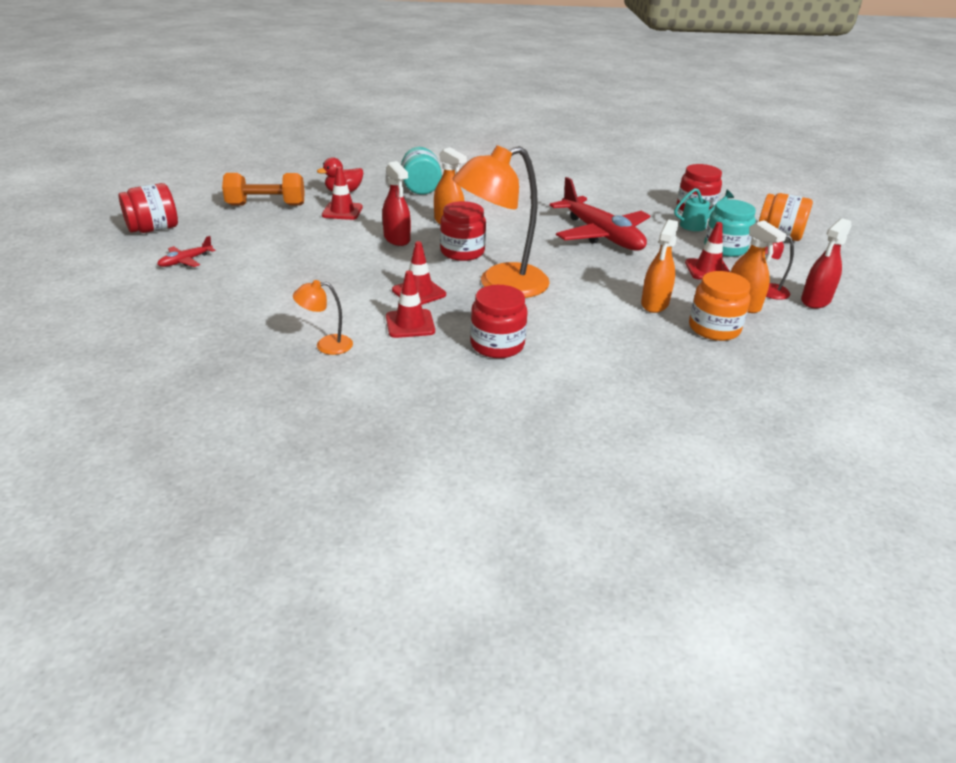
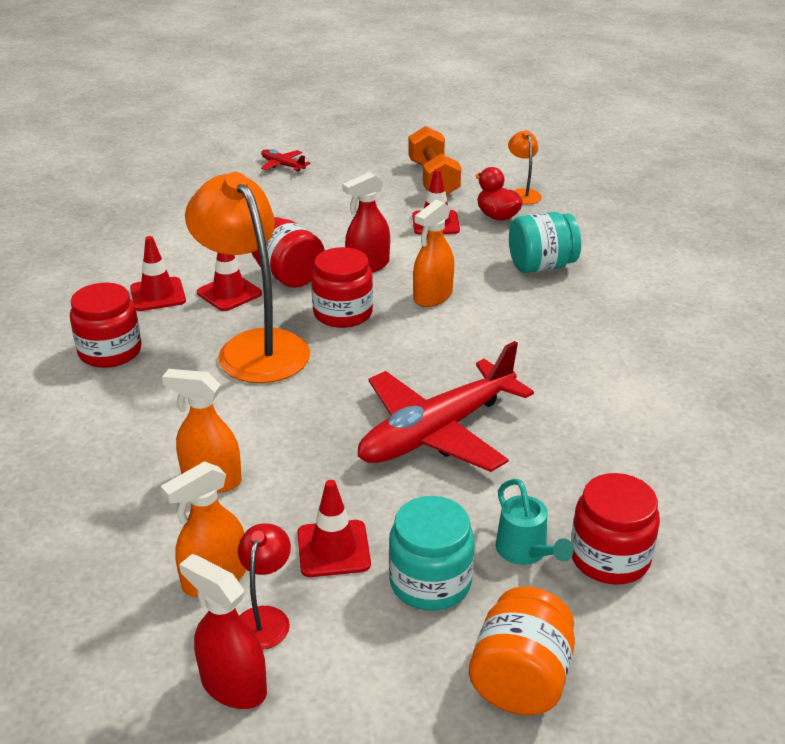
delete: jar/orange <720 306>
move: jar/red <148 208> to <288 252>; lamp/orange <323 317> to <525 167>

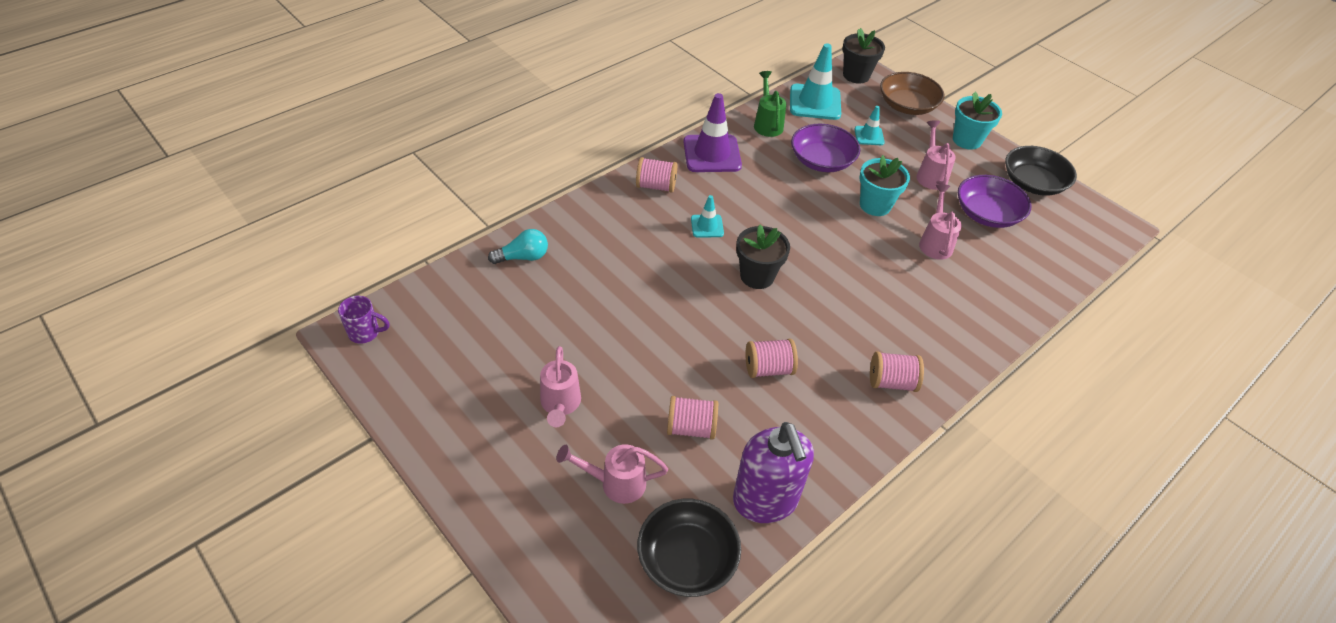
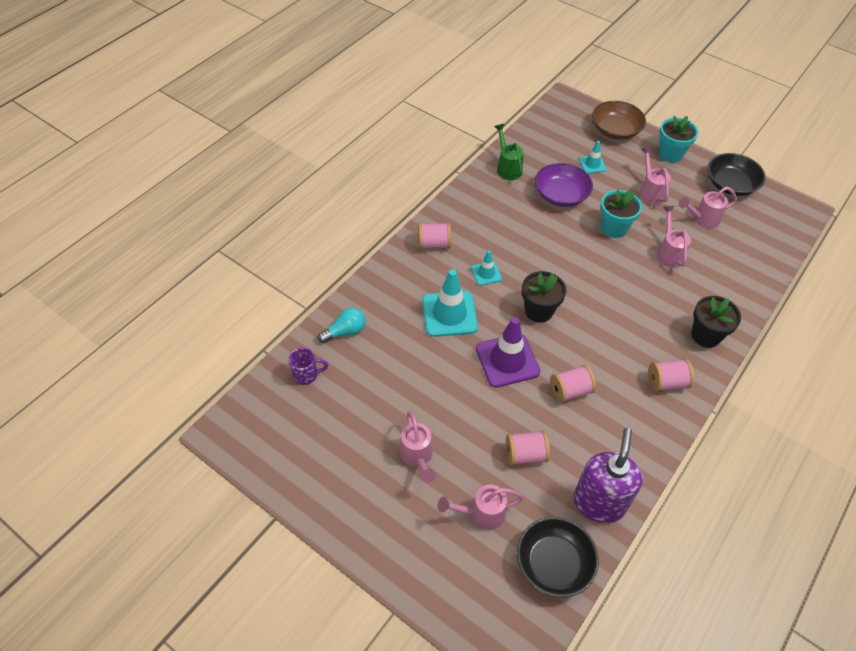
move: flower pot/black <863 56> to <716 322>; traffic cone/turquoise <815 81> to <450 303>; traffic cone/purple <712 132> to <508 352>; mug/purple <364 320> to <308 366>
replace: bowl/purple <994 201> to watering can/pink <708 207>
rotate: soap dispenser/purple <773 472> = <608 475> 135 degrees counterclockwise

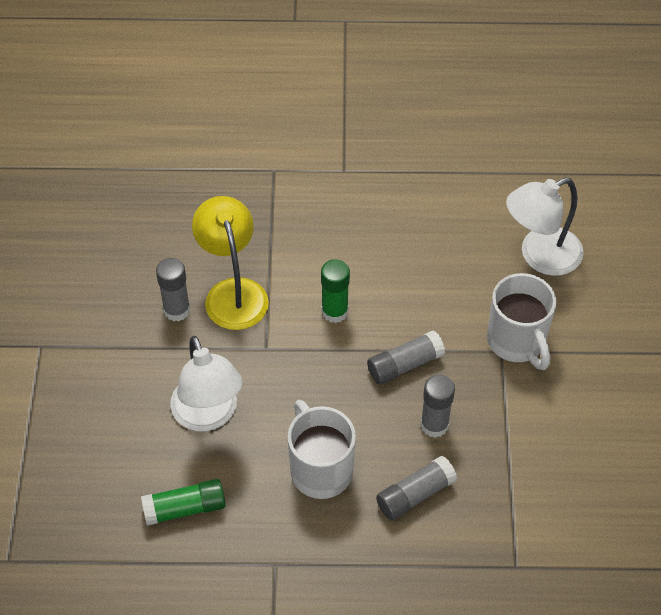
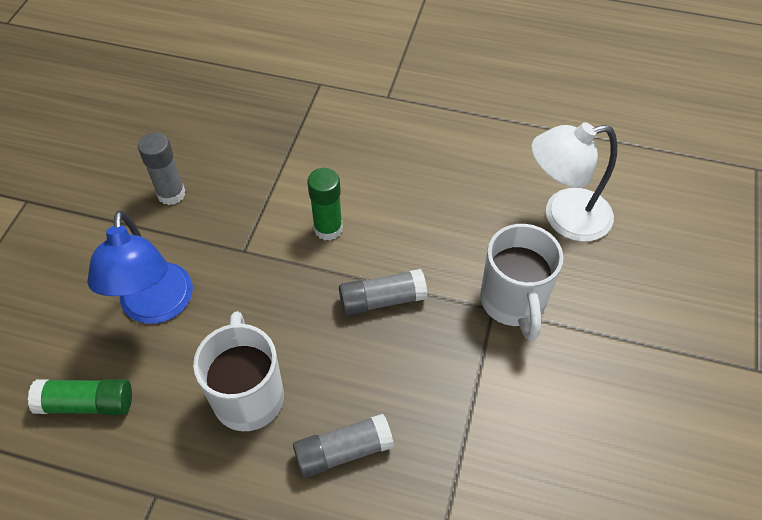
delete: lamp/yellow <230 263>; glue stick/grey <437 406>
recolor: lamp/white <206 383> to lamp/blue <140 267>

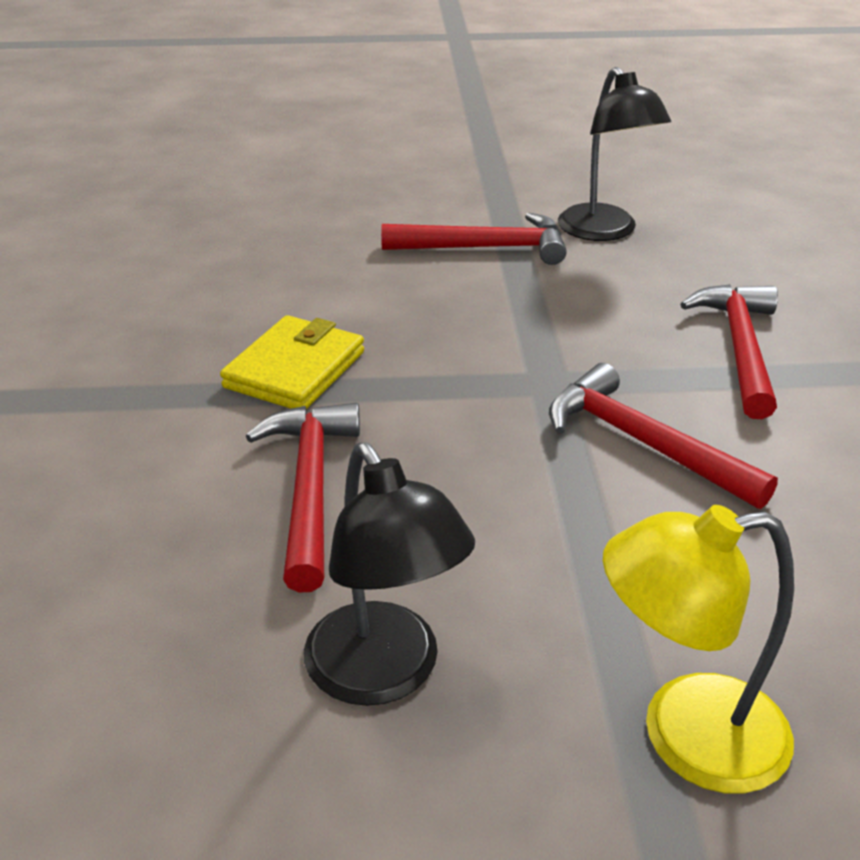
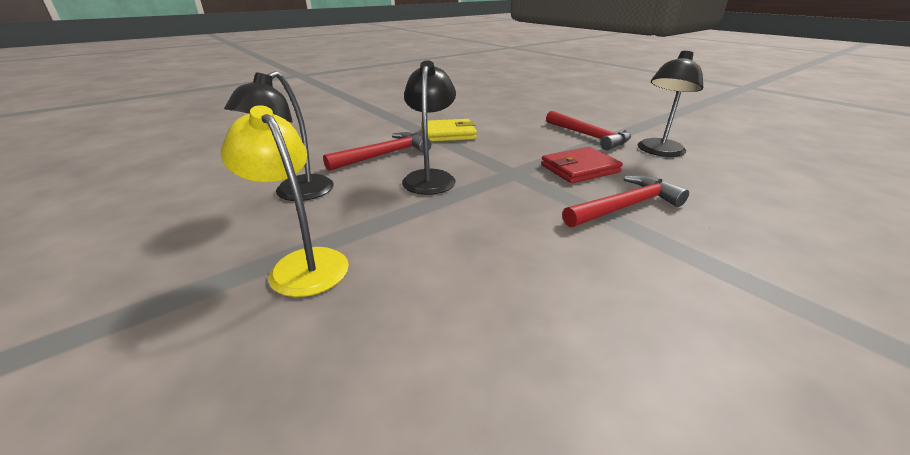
delete: hammer/red <663 436>
insert: lamp/black <429 127>; wallet/red <582 165>

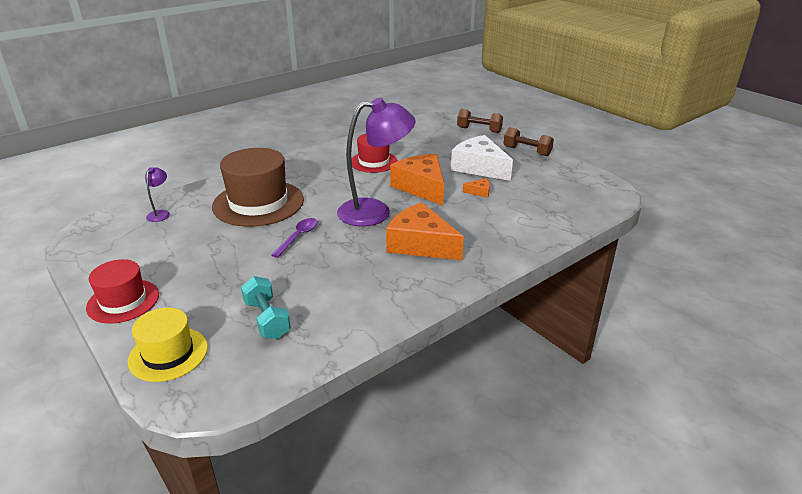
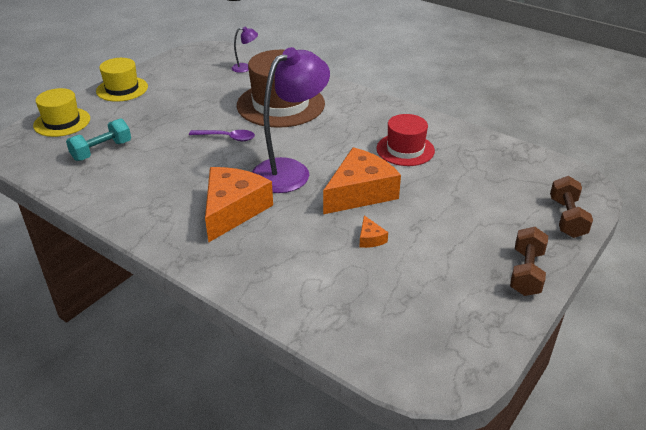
delete: cheese/white <482 158>
recolor: hat/red <122 291> to hat/yellow <122 80>
rotate: lamp/purple <376 162> = <291 120> 105 degrees counterclockwise

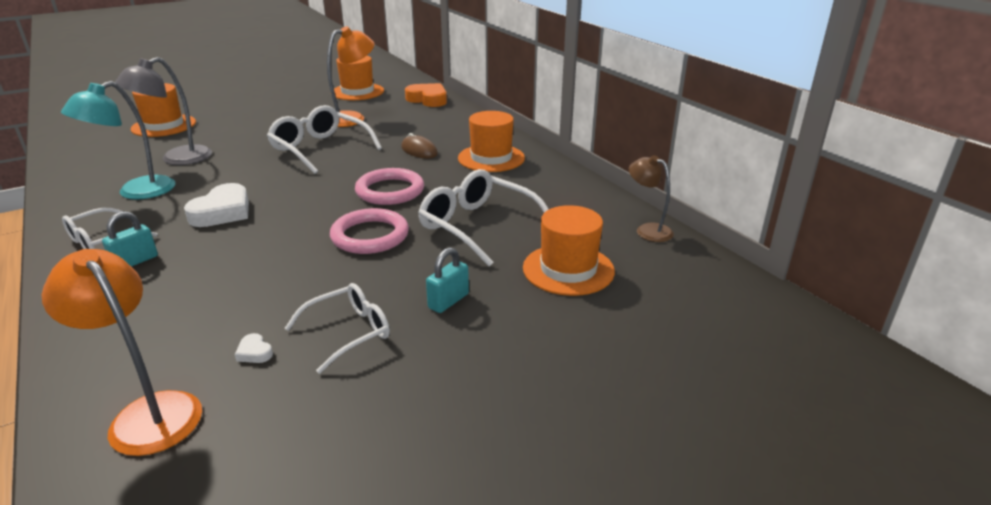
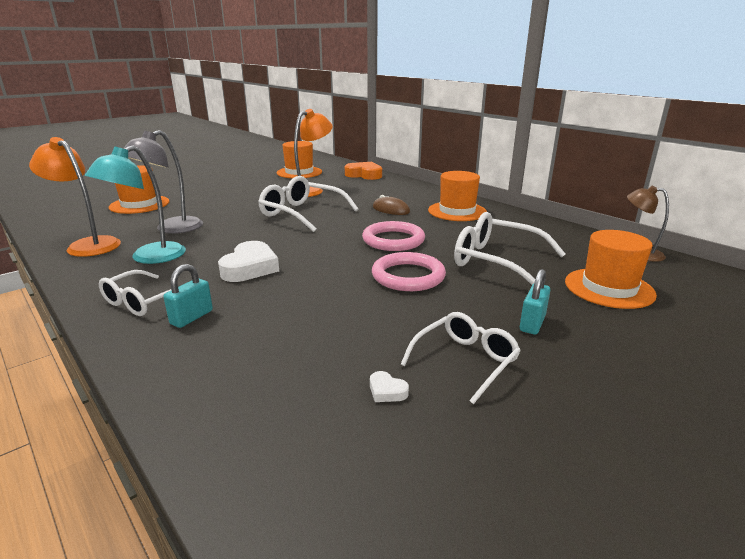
move: lamp/orange <122 352> to <75 197>

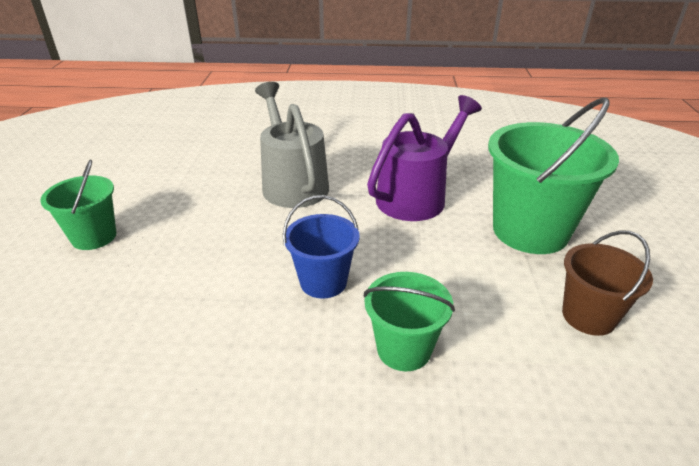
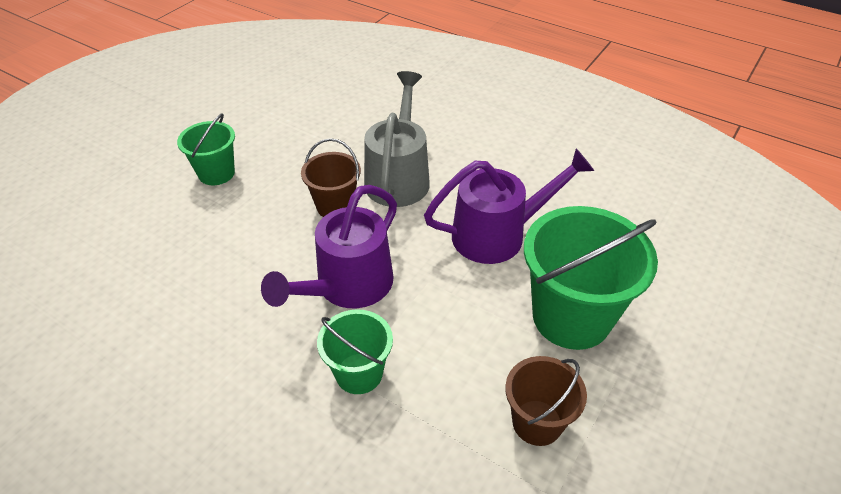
insert: bucket/brown <331 177>
replace: bucket/blue <321 247> to watering can/purple <329 246>

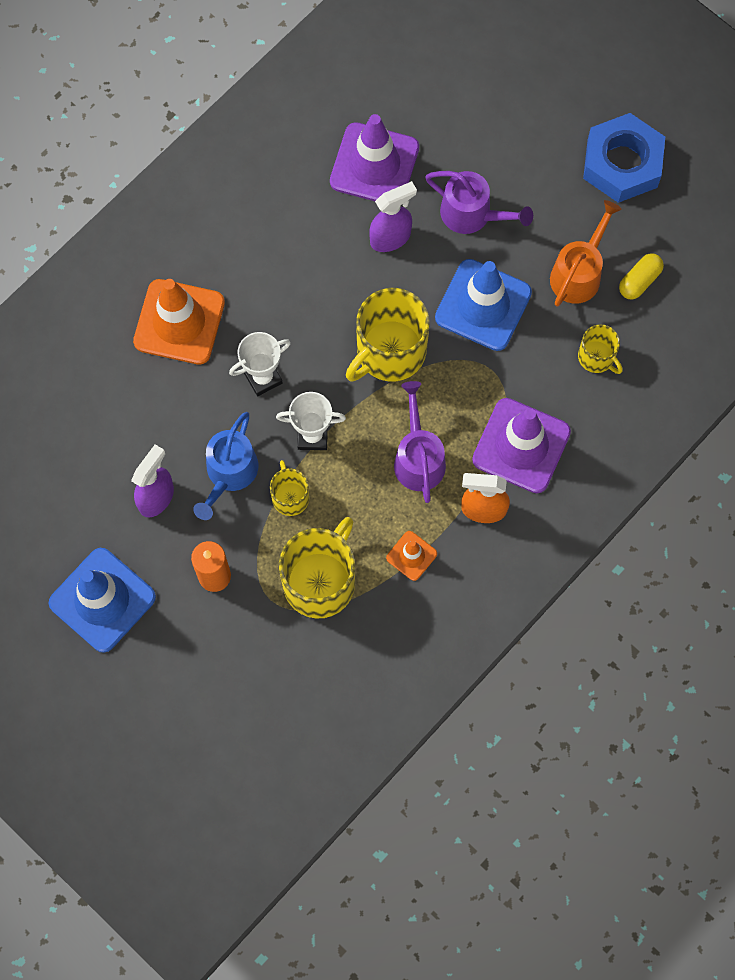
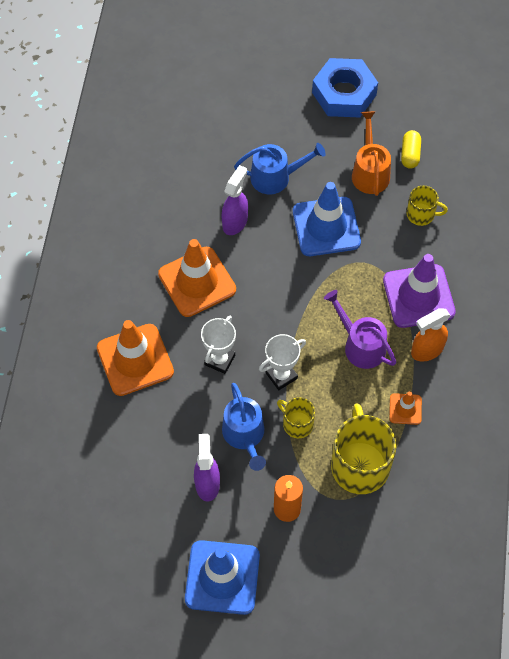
delete: traffic cone/purple <374 157>; mug/yellow <387 335>
insert: traffic cone/orange <197 278>
recolor: watering can/purple <479 202> to watering can/blue <280 168>

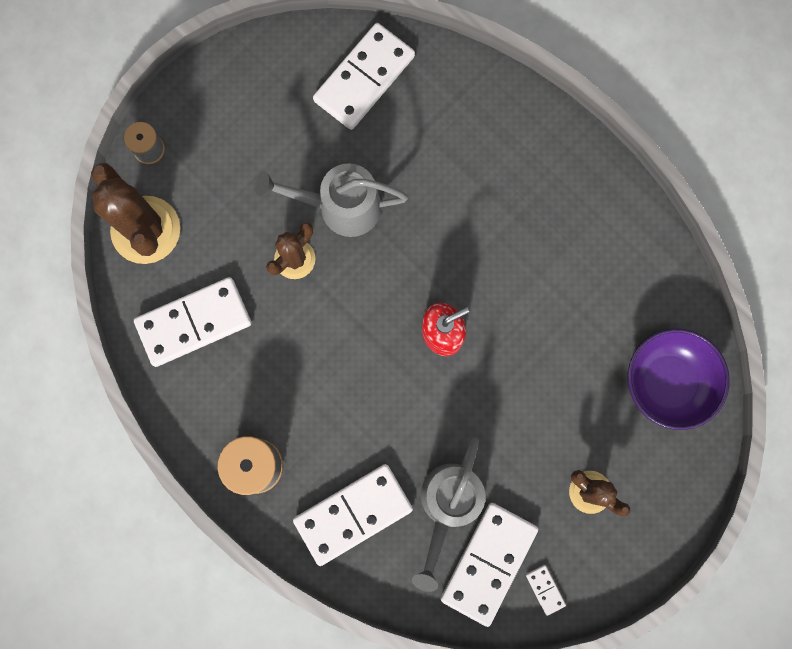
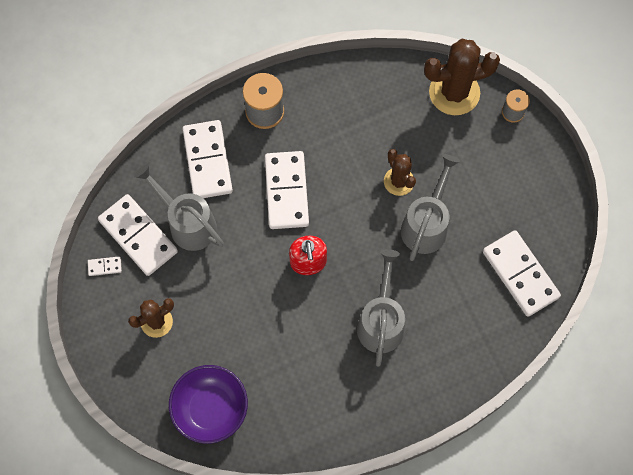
insert: watering can/grey <381 308>
move: domino/white <193 322> to <287 190>

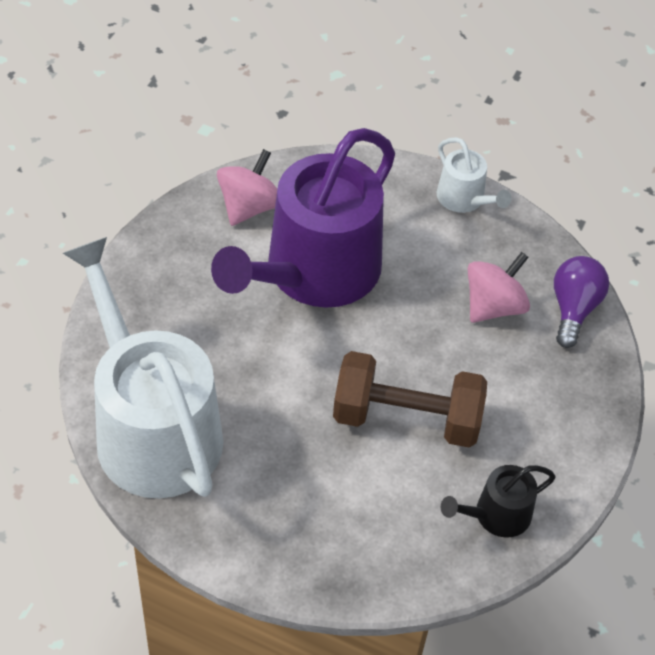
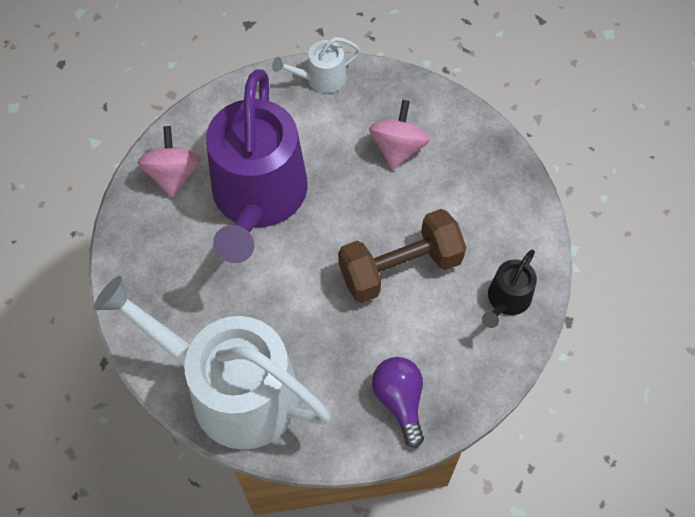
move: light bulb/purple <581 302> to <398 402>
rotate: watering can/white <474 175> = <316 65> 135 degrees clockwise

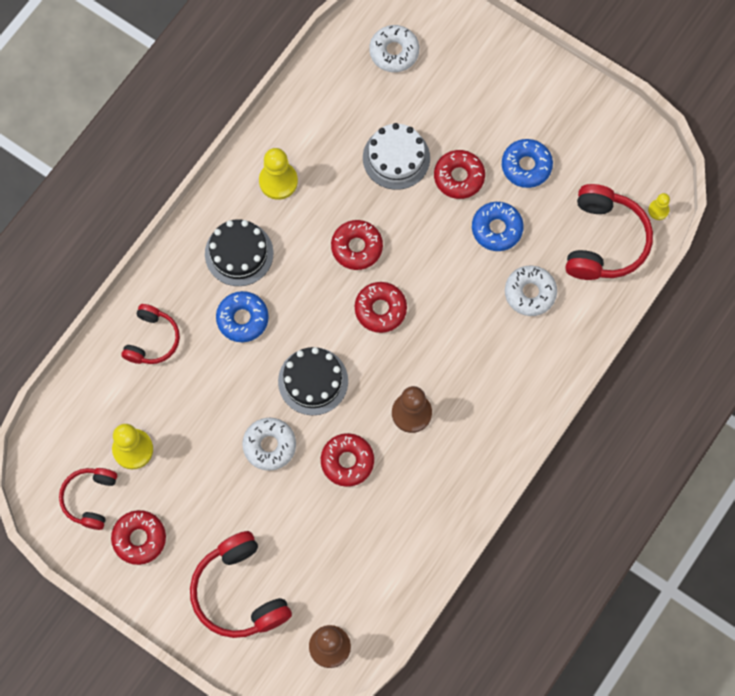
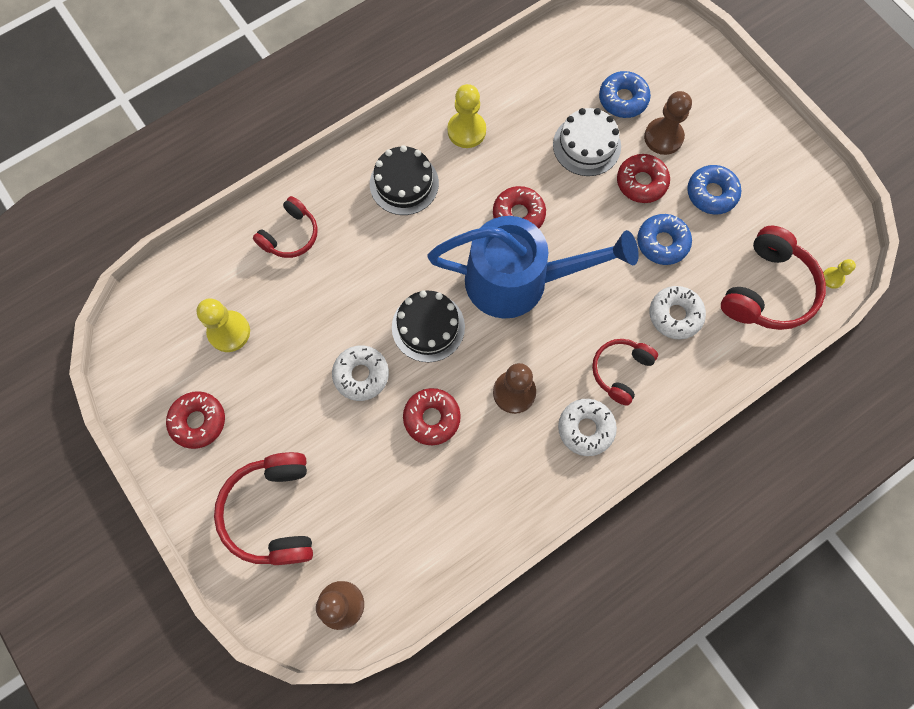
insert: pawn/brown <668 123>
move: donut/white <394 48> to <587 427>; donut/blue <242 316> to <625 94>; headphones/red <88 499> to <625 372>
replace: donut/red <381 307> to watering can/blue <533 267>

